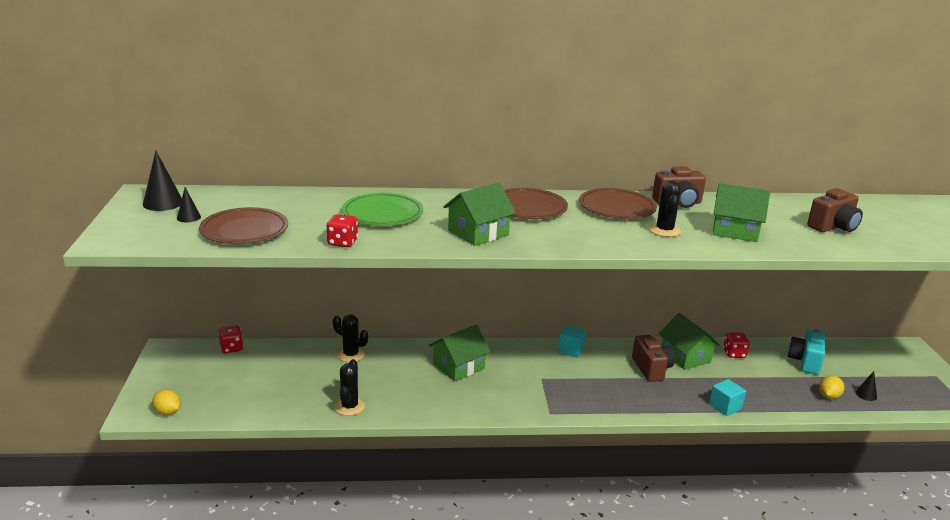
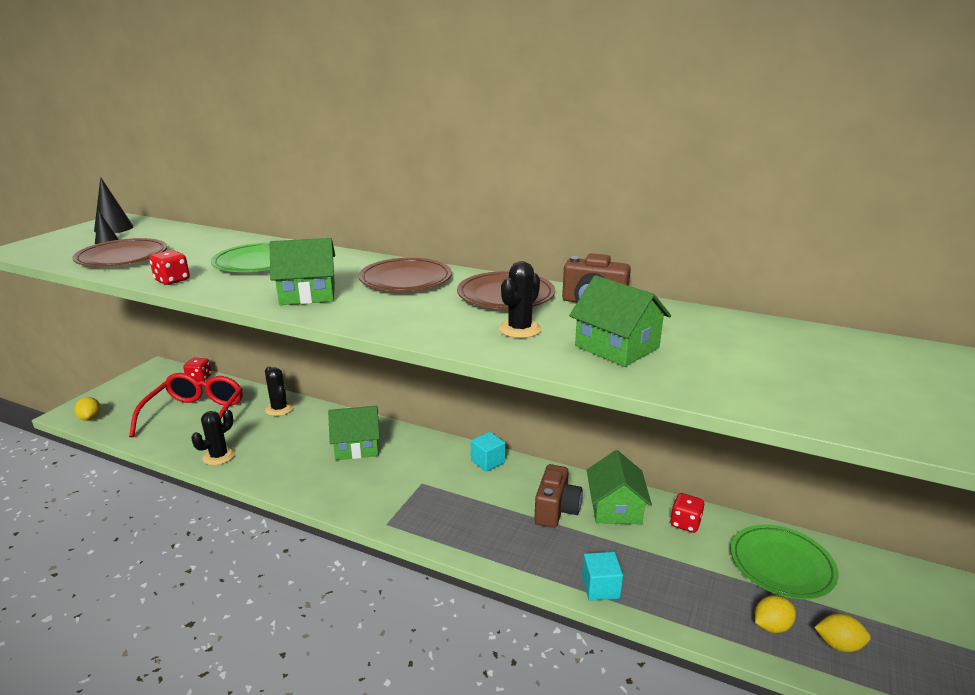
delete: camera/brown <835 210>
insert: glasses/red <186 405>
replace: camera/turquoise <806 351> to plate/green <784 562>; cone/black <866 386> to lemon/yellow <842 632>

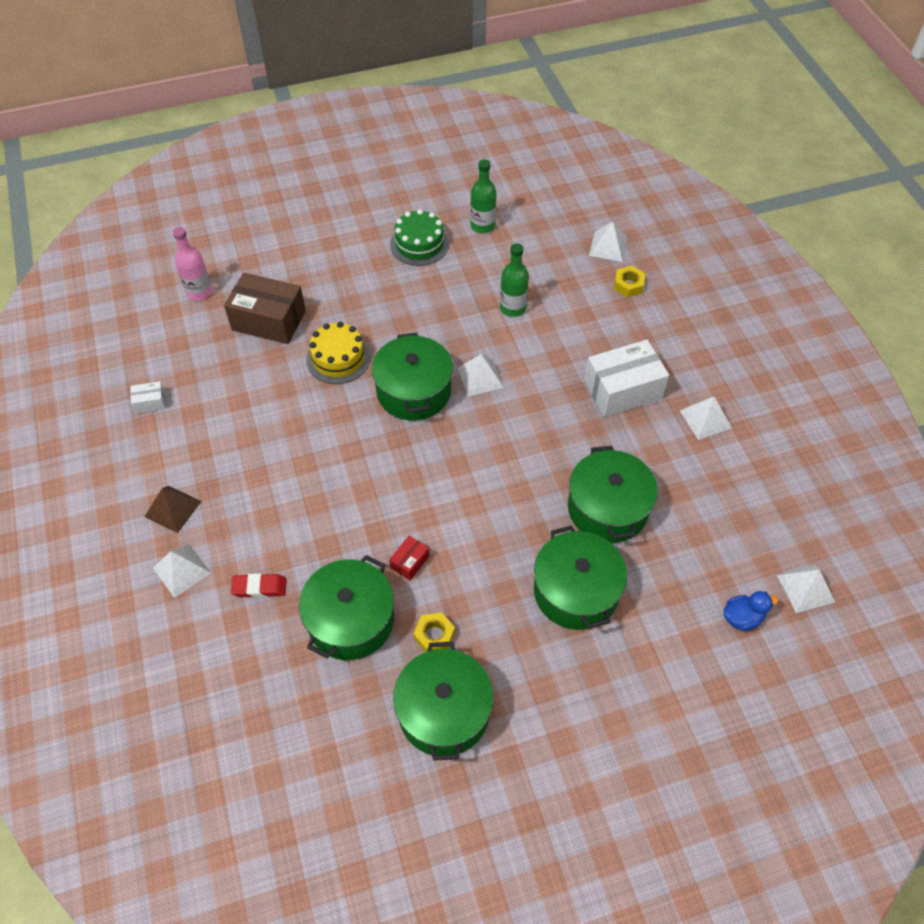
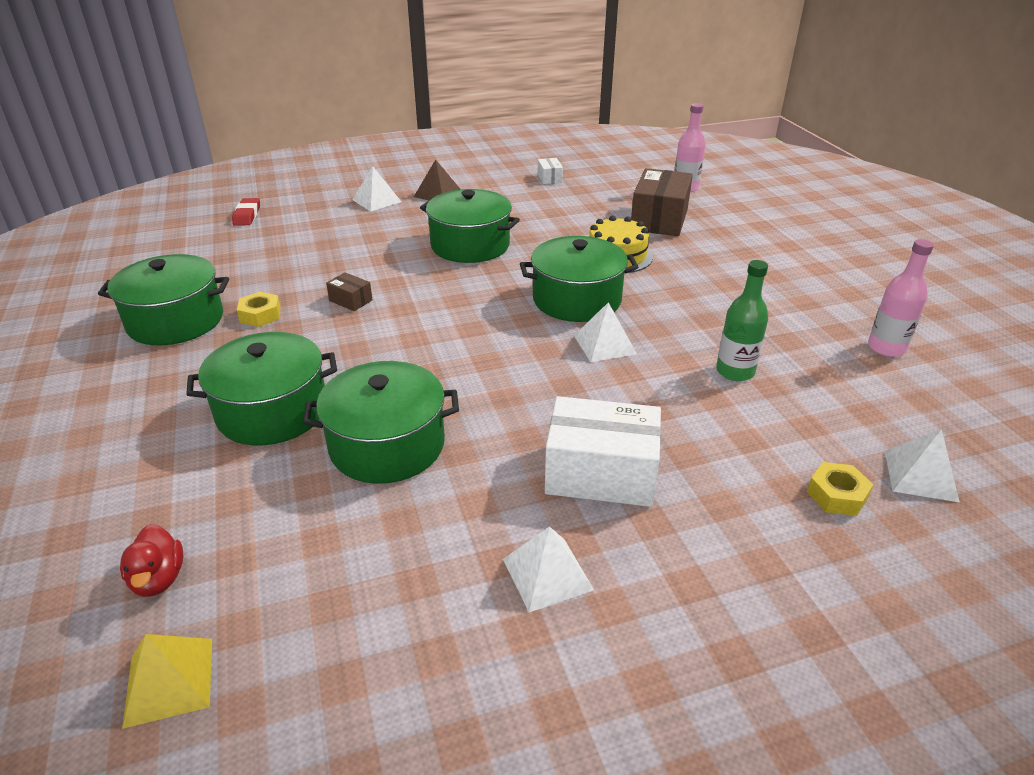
delete: cake/green <419 237>
move: pot/green <346 607> to <470 226>; eraser/red <259 585> to <246 212>
recolor: bottle/green <483 196> to bottle/pink <901 298>; box/red <409 557> to box/brown <349 291>; pyramid/white <806 589> to pyramid/yellow <167 681>; duck/blue <751 611> to duck/red <151 560>
rotate: box/white <626 378> = <602 451> 60 degrees counterclockwise

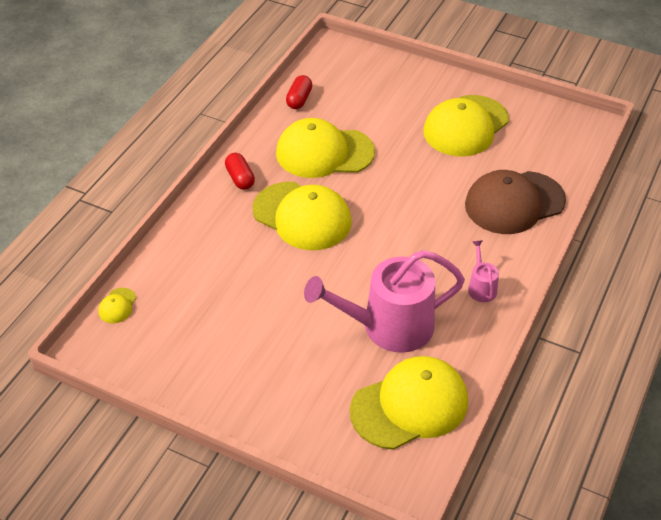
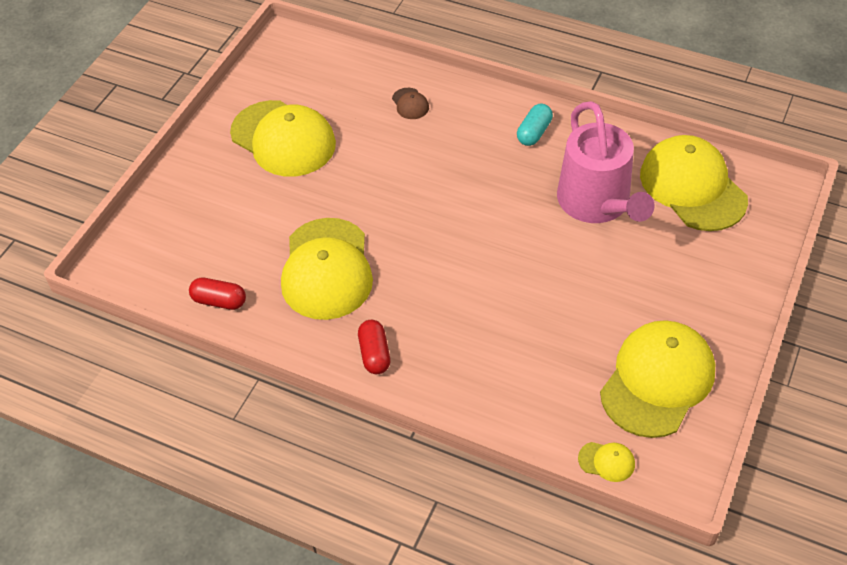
move: cap/yellow <302 216> to <657 379>
replace: watering can/pink <483 271> to capsule/turquoise <535 124>
rotate: capsule/red <240 171> = <374 347> 75 degrees counterclockwise
resize: cap/brown <515 202> = <410 103> x0.40

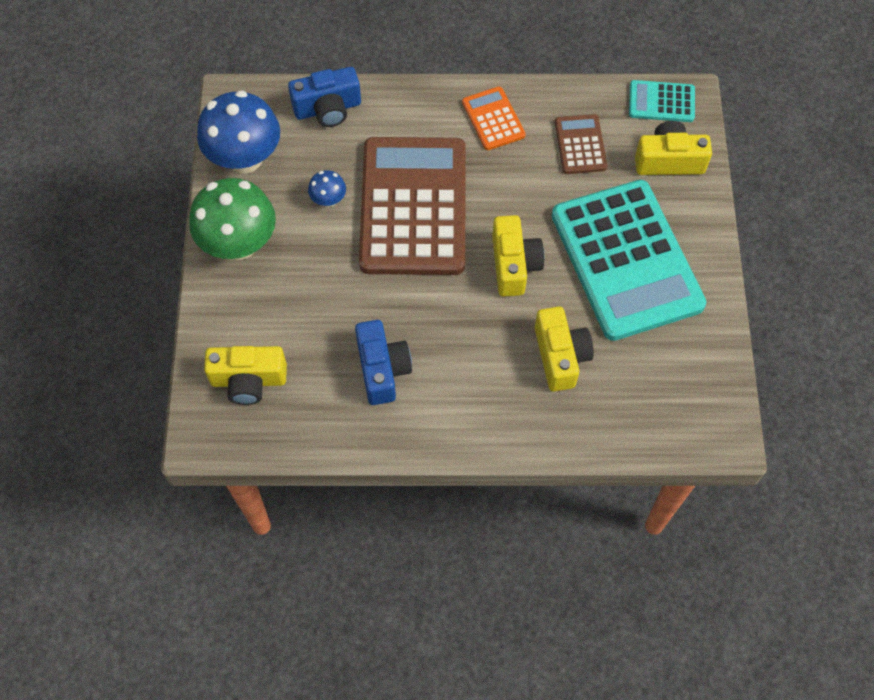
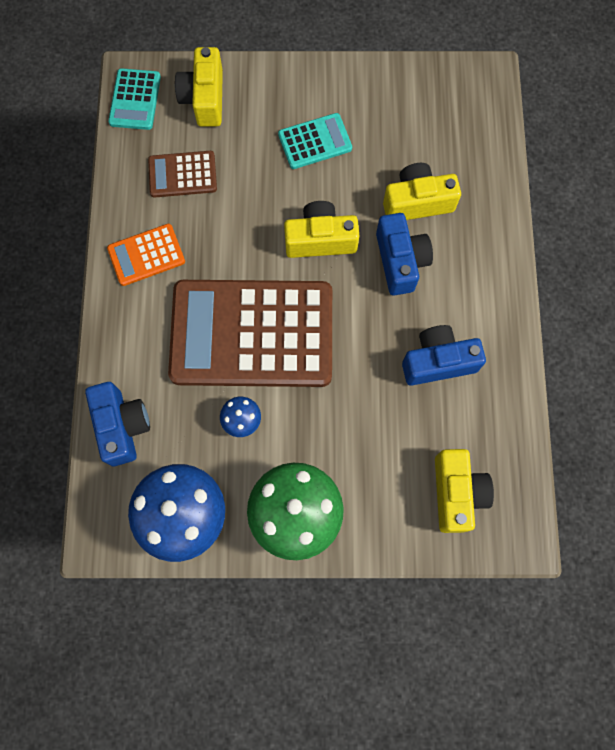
insert: camera/blue <404 254>
resize: calculator/turquoise <629 260> = <315 141> x0.44

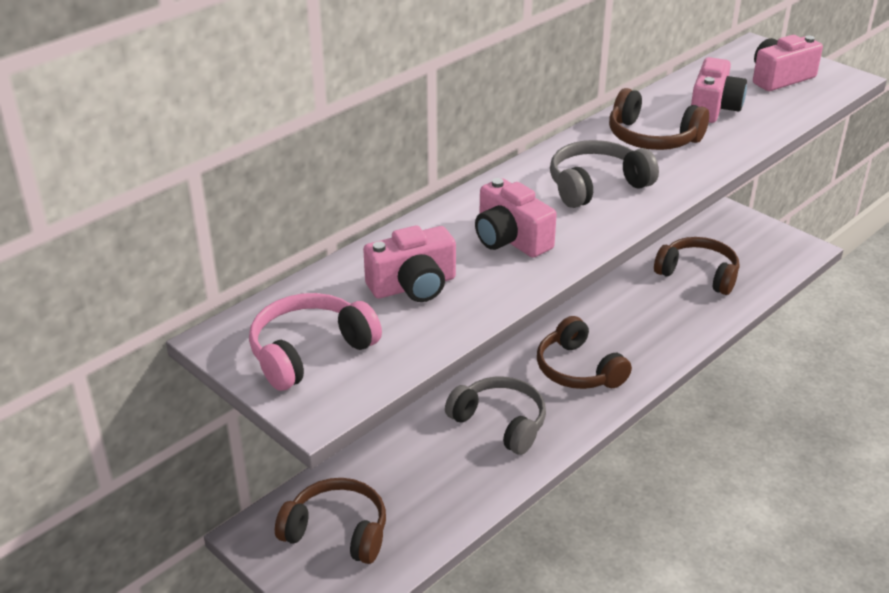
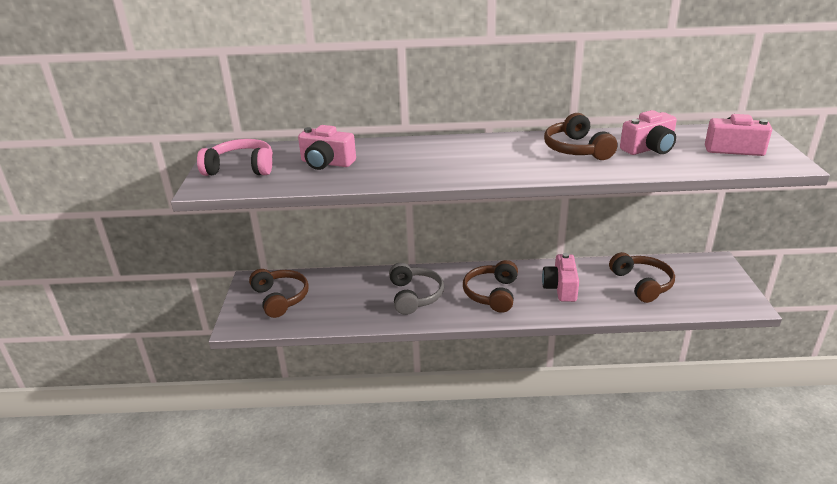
delete: headphones/grey <604 174>
move: camera/pink <516 218> to <560 277>

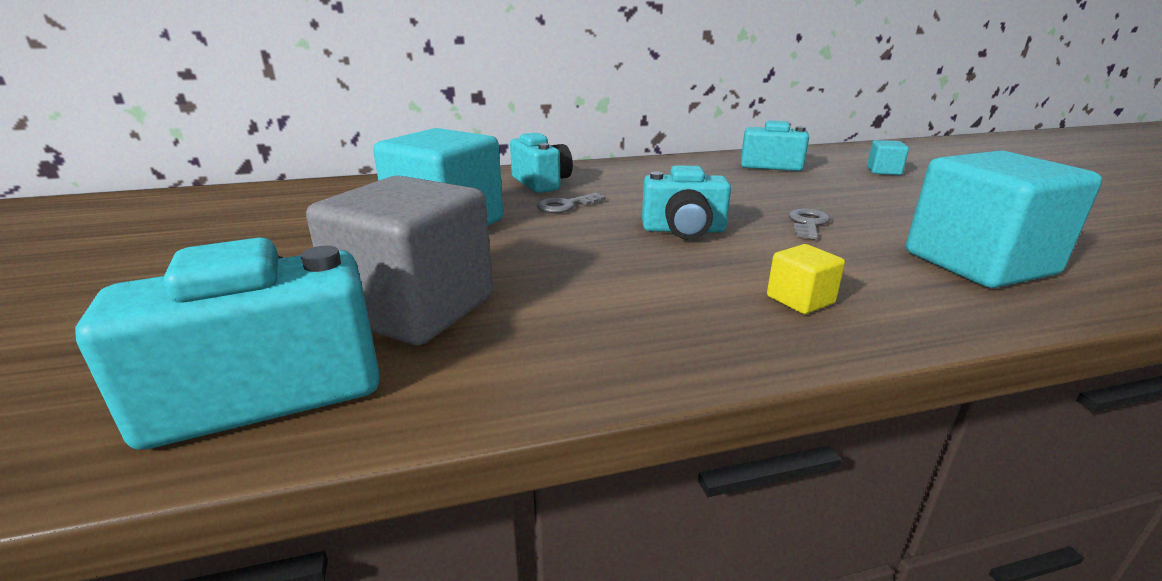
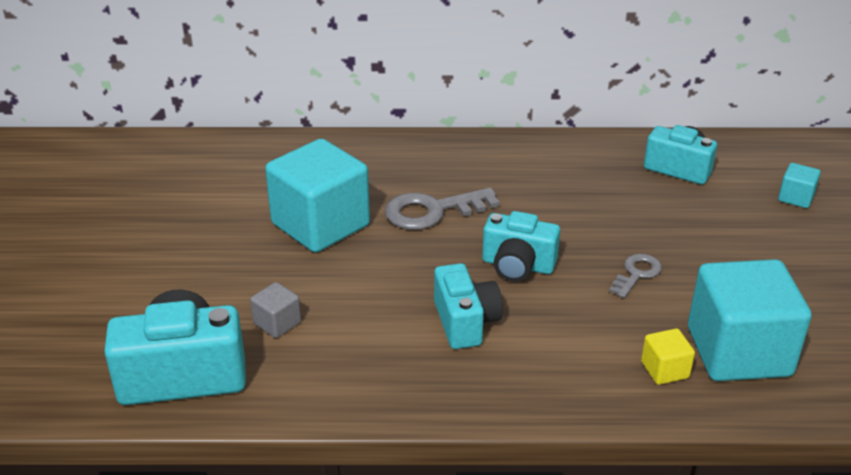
move: camera/turquoise <541 162> to <468 306>; cube/yellow <806 279> to <668 356>
resize: cube/grey <399 260> = <275 310> x0.43; key/grey <571 203> = <442 209> x1.70

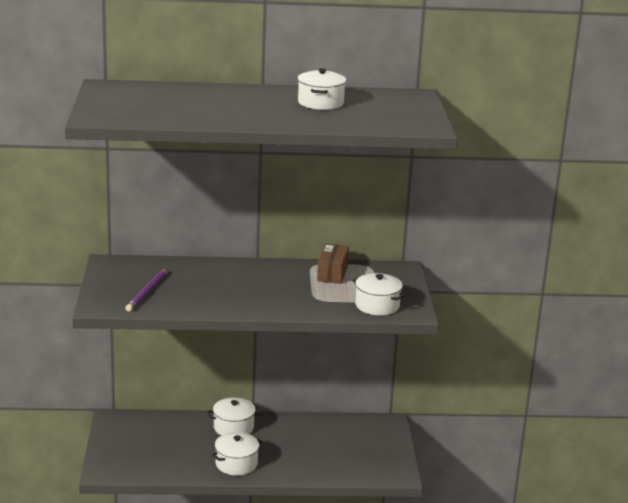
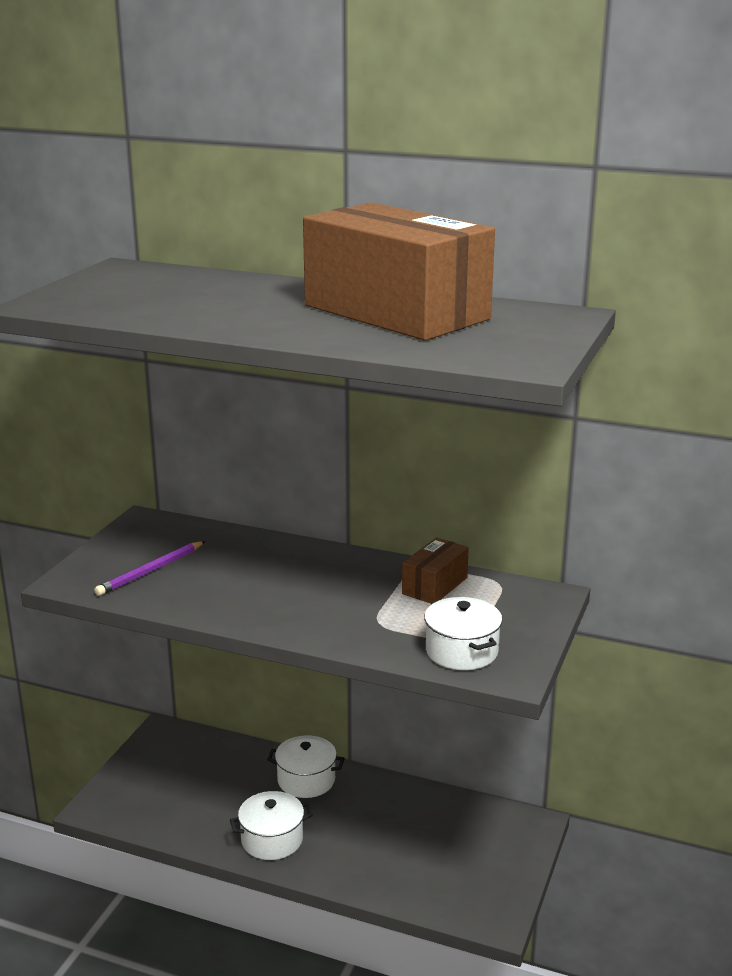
replace: pot/white <322 89> to box/brown <399 271>

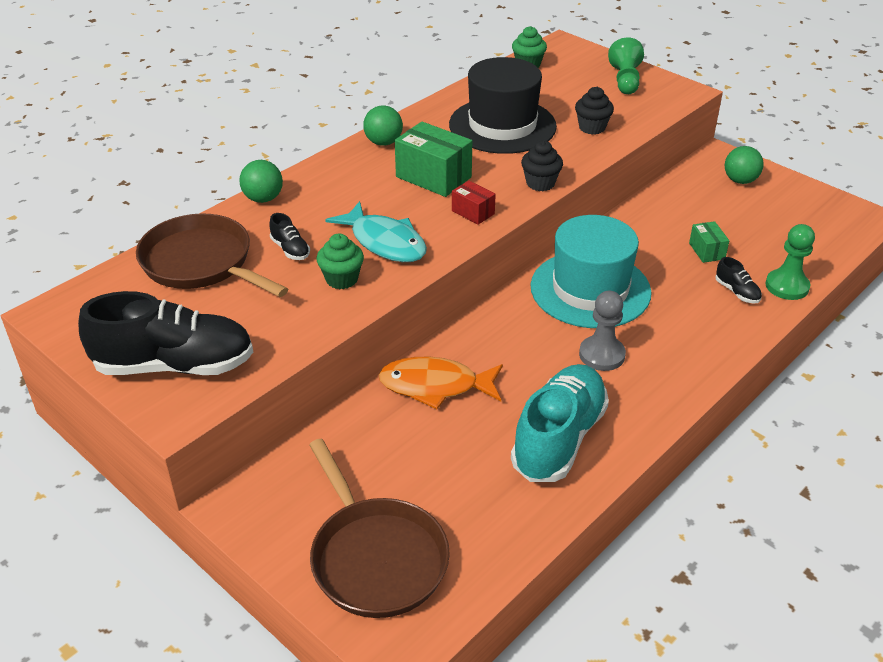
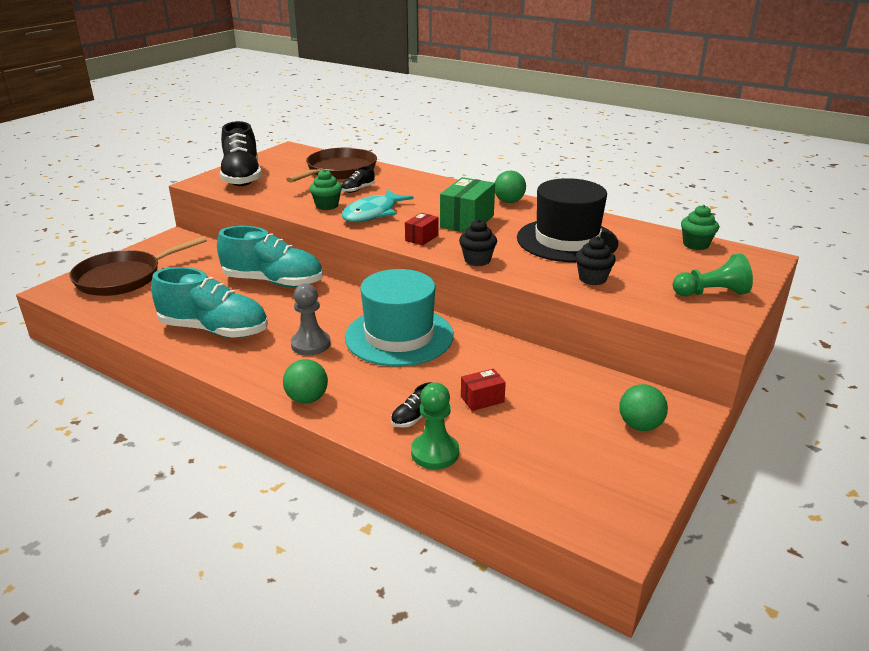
move: ball/green <261 181> to <305 381>
replace: fish/orange <441 383> to shoe/turquoise <270 256>
recolor: box/green <709 242> to box/red <483 389>

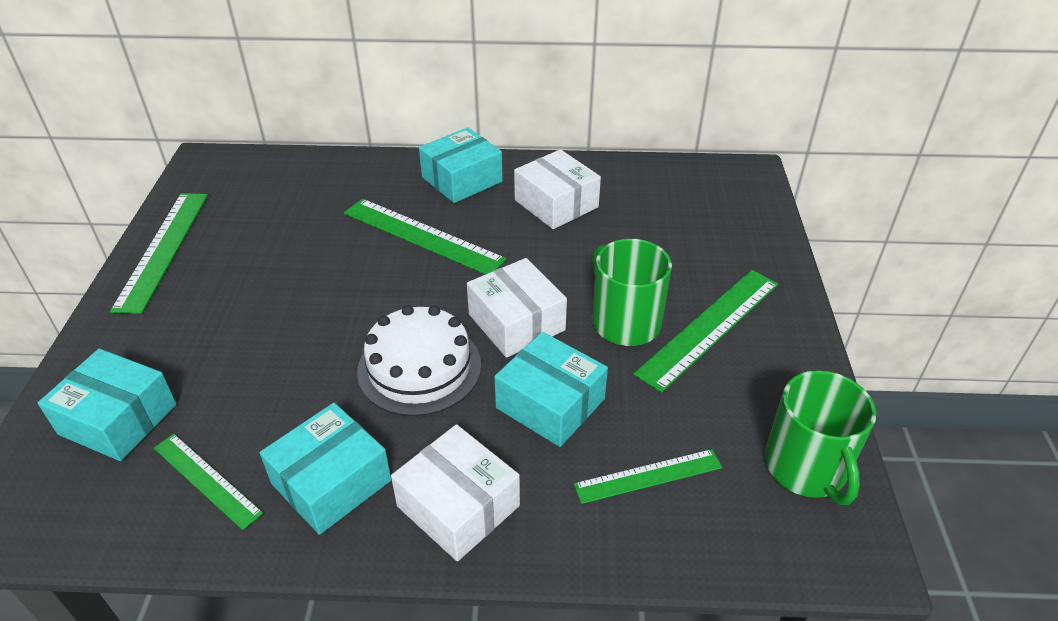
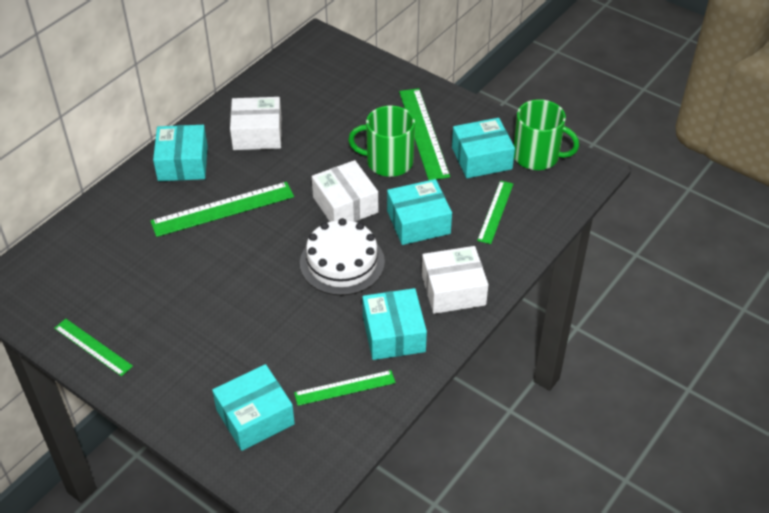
insert: box/turquoise <483 148>
rotate: box/white <517 308> = <345 191> 60 degrees clockwise
resize: ruler/green <159 253> = <93 347> x0.61

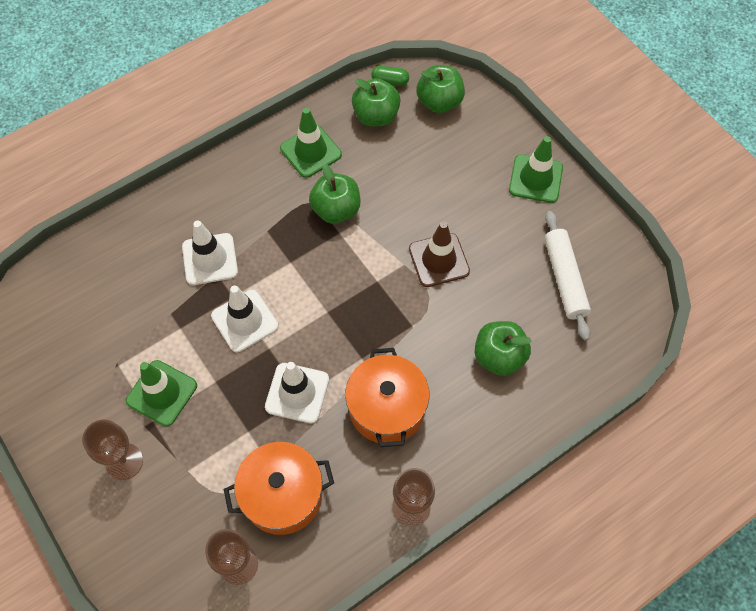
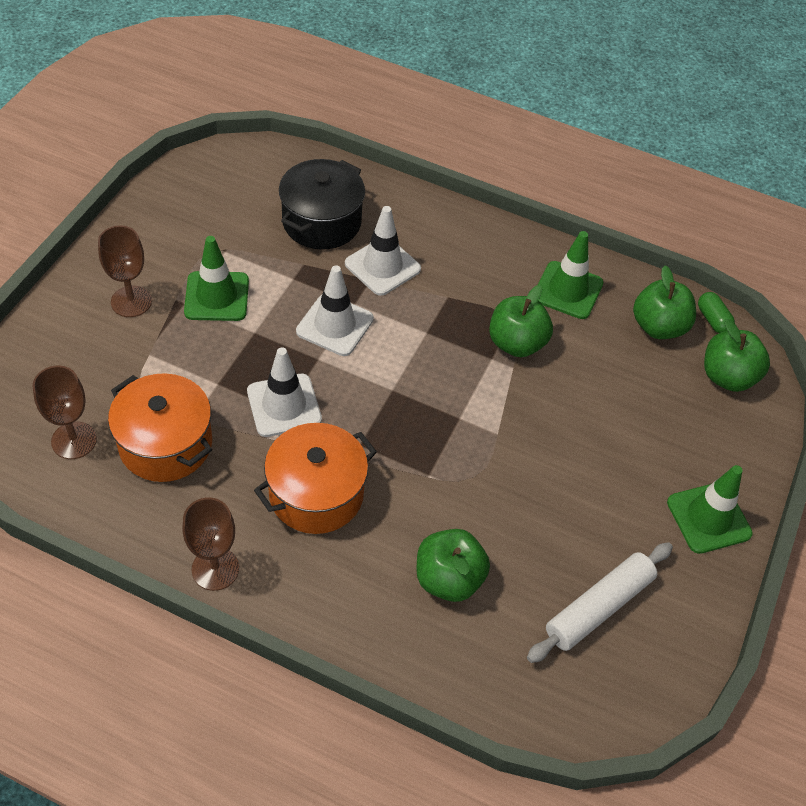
delete: traffic cone/brown <439 254>
insert: pot/black <322 204>

